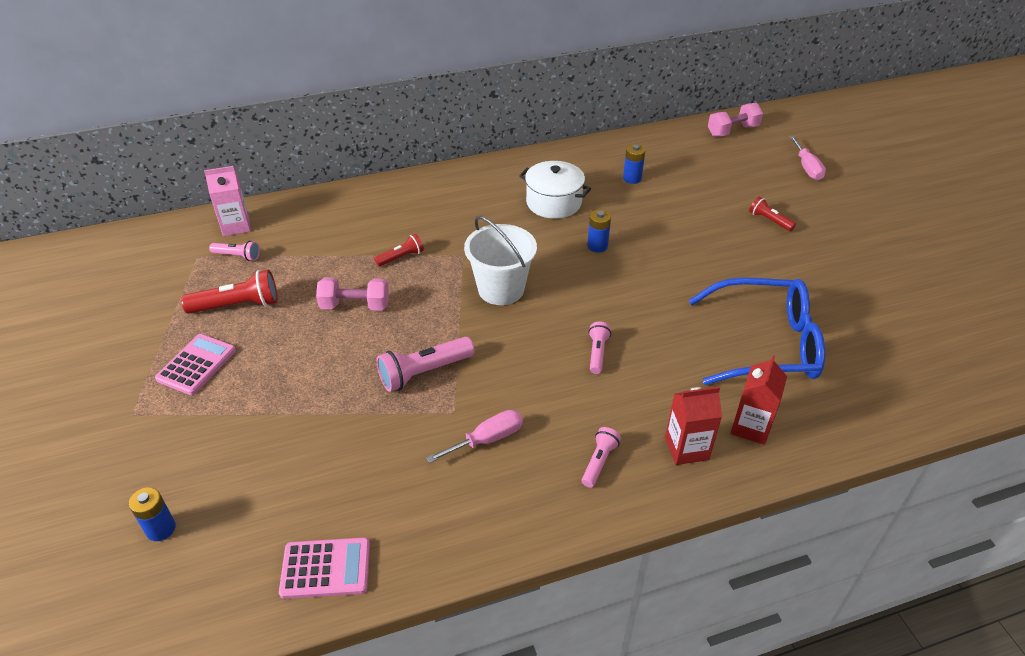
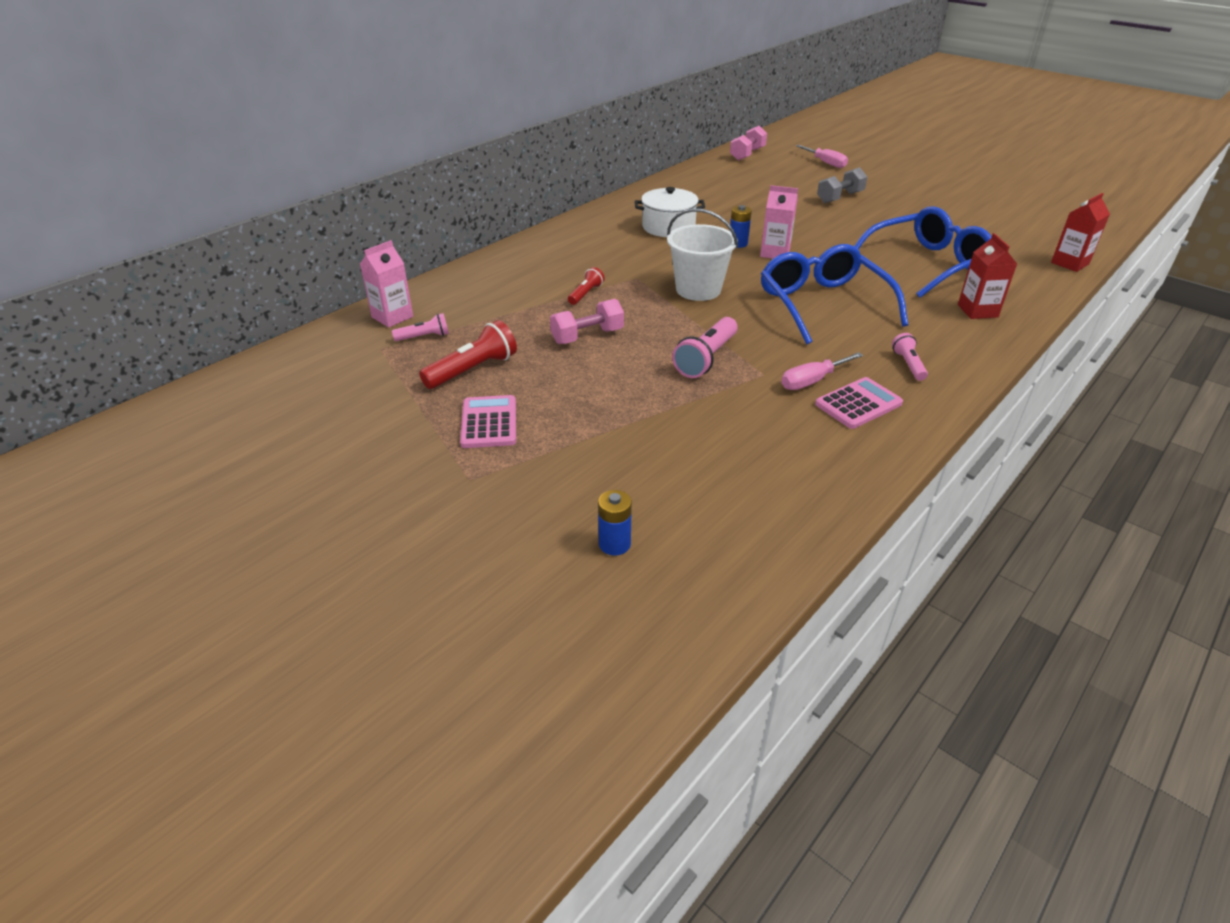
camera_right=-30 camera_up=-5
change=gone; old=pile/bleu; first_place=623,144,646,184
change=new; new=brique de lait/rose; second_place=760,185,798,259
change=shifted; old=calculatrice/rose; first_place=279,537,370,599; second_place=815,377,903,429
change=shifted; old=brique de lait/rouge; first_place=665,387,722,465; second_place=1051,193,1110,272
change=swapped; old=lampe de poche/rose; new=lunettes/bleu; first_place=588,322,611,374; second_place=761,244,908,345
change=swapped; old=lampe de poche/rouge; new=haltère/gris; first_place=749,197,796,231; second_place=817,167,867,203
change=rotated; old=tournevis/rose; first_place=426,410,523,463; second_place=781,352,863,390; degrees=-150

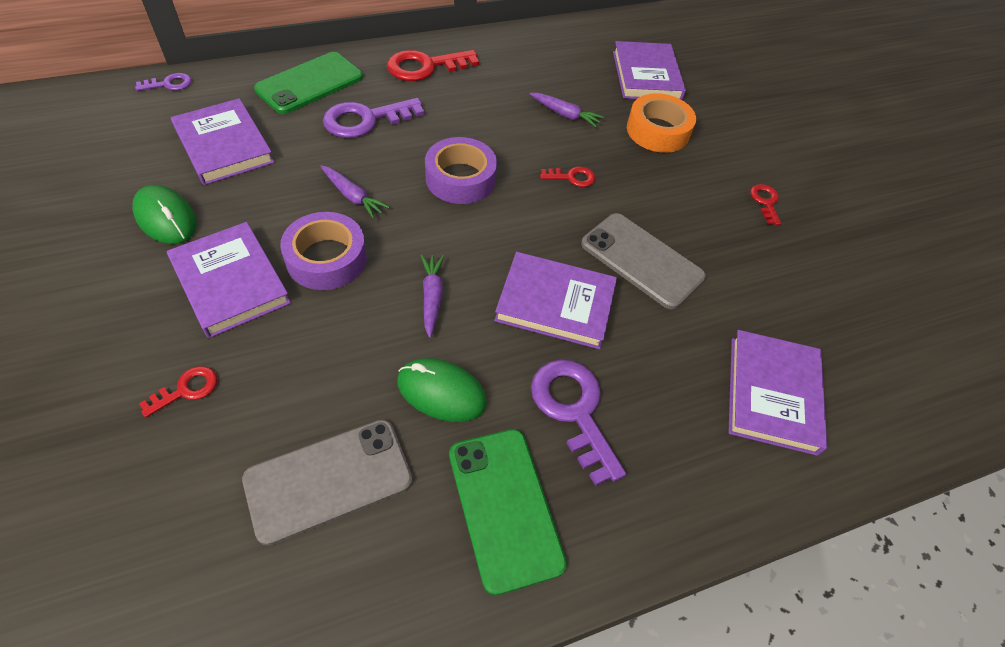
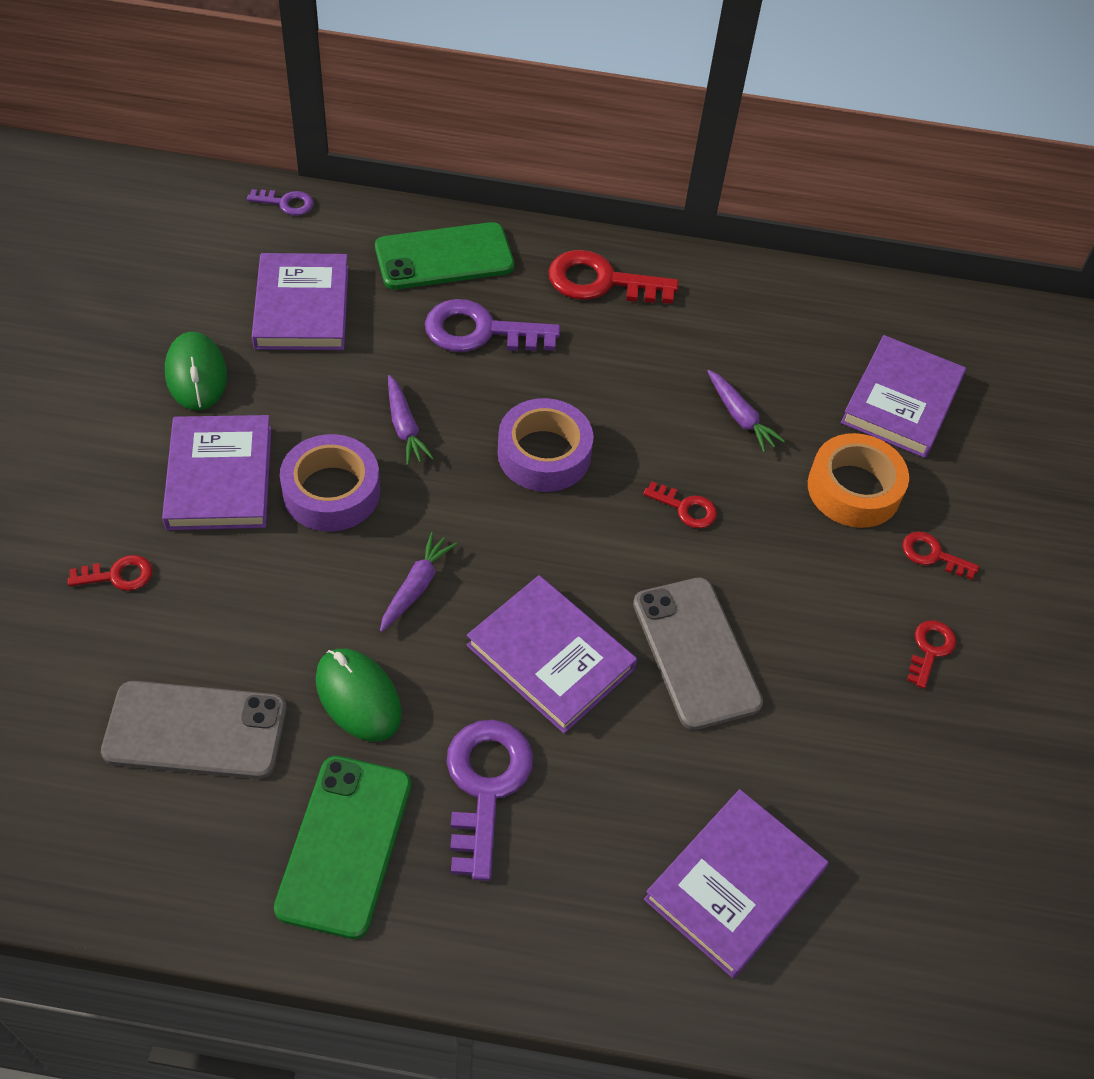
camera_right=30 camera_up=0
change=new; new=clé/rouge; second_place=902,532,979,580

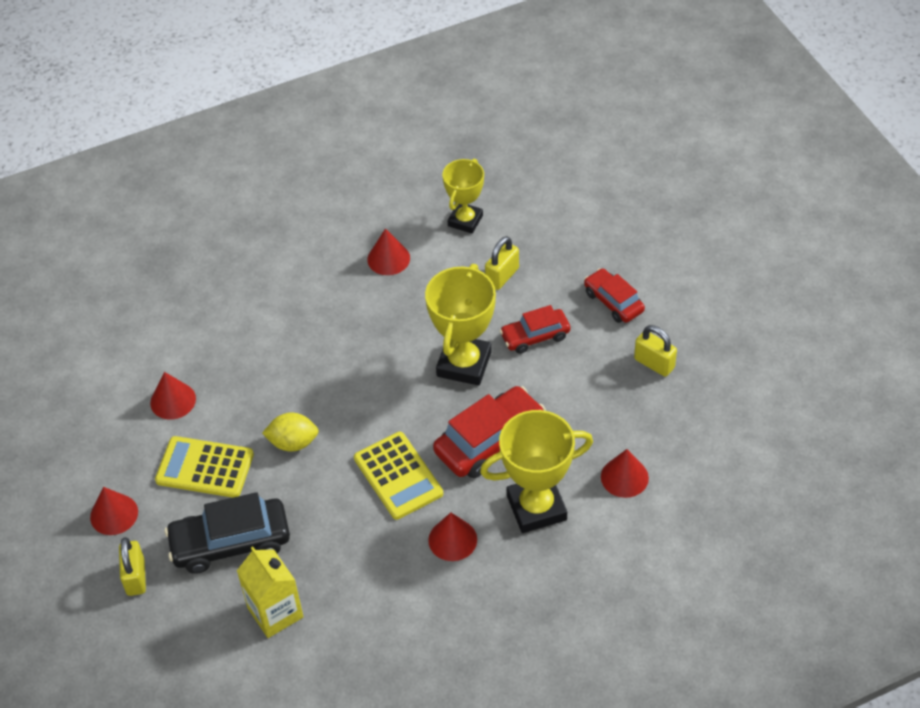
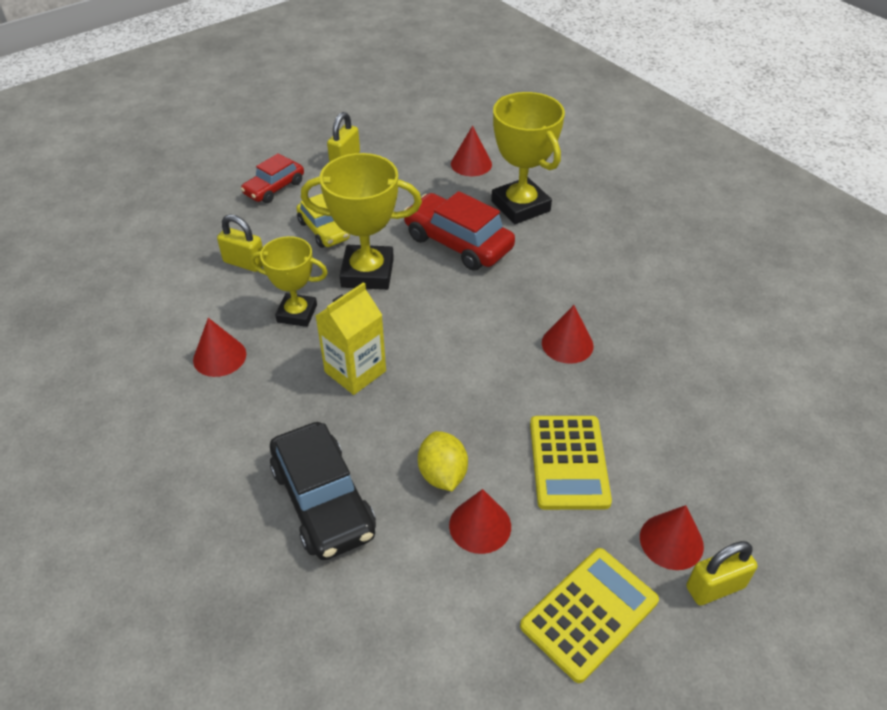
camera_right=-105 camera_up=-5
change=shifted; old=cadenas/jaune; first_place=119,537,146,596; second_place=686,541,757,605
change=shifted; old=voiture/noir; first_place=165,492,290,574; second_place=270,422,376,560
change=shifted; old=brique de lait/jaune; first_place=237,547,304,638; second_place=316,282,386,395
change=shifted; old=citron/jaune; first_place=262,412,319,452; second_place=418,431,468,491
change=shifted; old=calculatrice/jaune; first_place=354,432,443,520; second_place=520,548,659,683
change=shifted; old=cône/rouge; first_place=428,512,477,561; second_place=542,305,593,364
change=shifted; old=trophée/jaune; first_place=442,159,484,233; second_place=250,236,328,327
change=repainted; old=voiture/rouge; new=voiture/jaune; first_place=500,305,571,354; second_place=296,194,350,248

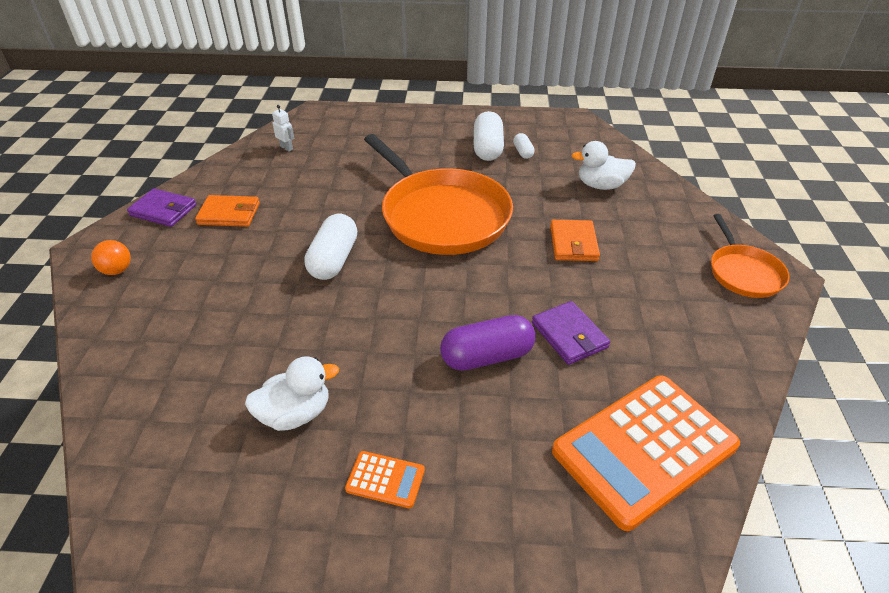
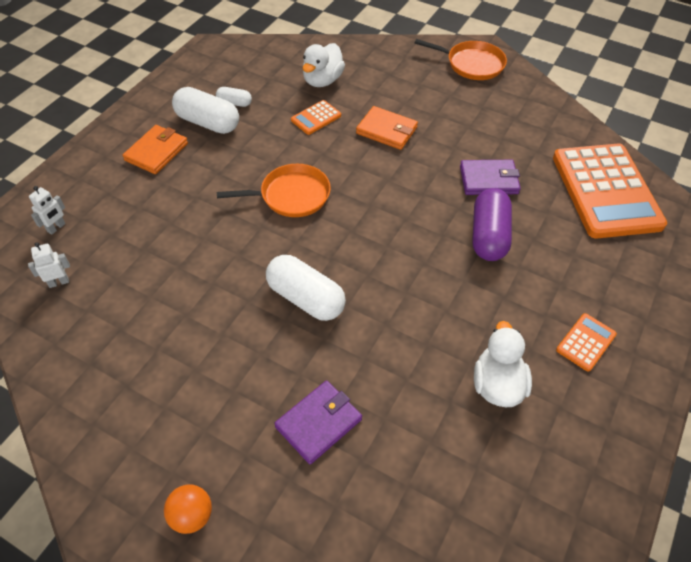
camera_right=-65 camera_up=10
change=new; new=robot/blanc; second_place=29,186,66,235
change=new; new=calculatrice/orange; second_place=291,100,341,135
change=shifted; old=portefeuille/violet; first_place=127,188,197,227; second_place=274,381,362,464
change=shifted; old=portefeuille/orange; first_place=195,195,260,227; second_place=123,125,188,174
change=scaled; old=poêle/orange; first_place=364,134,513,255; second_place=217,164,331,217; factor=0.51

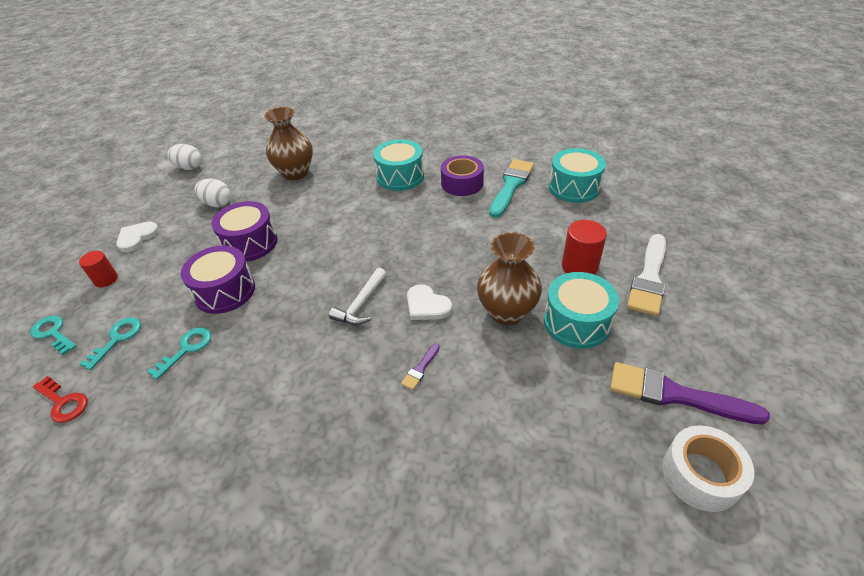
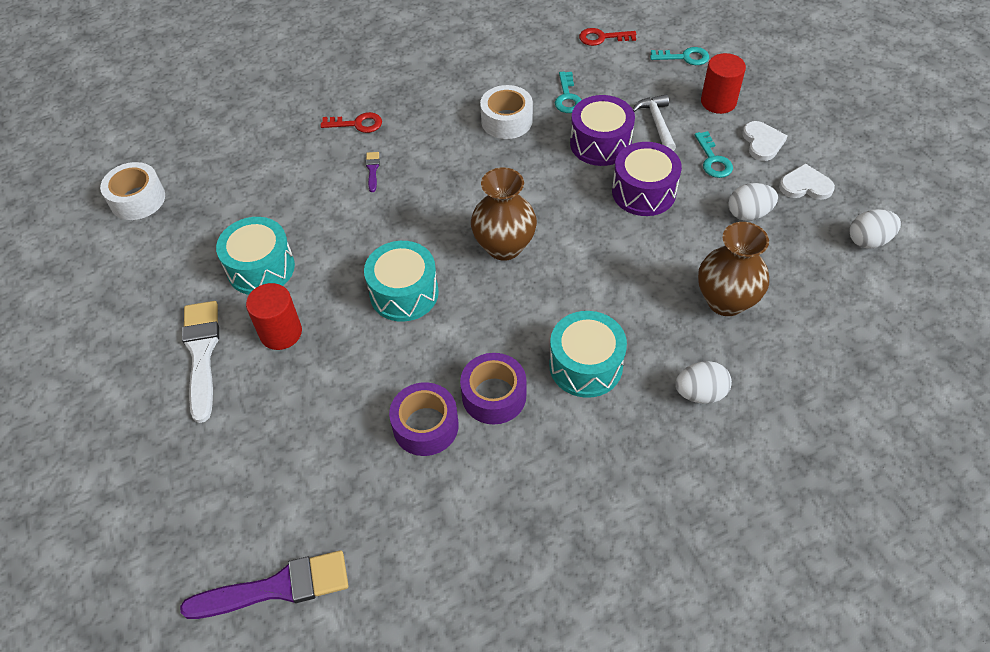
camera_right=145 camera_up=10
change=new; new=clé/rouge; second_place=321,112,382,133
change=new; new=ruban adhésif/blanc; second_place=480,85,533,139
change=new; new=œuf/blanc; second_place=675,361,732,404
change=shifted; old=clé/turquoise; first_place=80,317,141,370; second_place=695,131,733,178
change=shifted; old=marteau/blanc; first_place=329,268,386,325; second_place=633,94,676,151
change=shifted; old=cœur/blanc; first_place=407,284,452,320; second_place=779,163,835,200
change=shifted; old=vase/marron; first_place=477,232,542,325; second_place=471,167,537,261
change=shifted; old=tambour/turquoise; first_place=549,148,606,203; second_place=364,241,439,322
change=shifted; old=pinceau/violet; first_place=610,362,770,425; second_place=180,550,349,619
change=swapped; old=pinceau/turquoise; new=ruban adhésif/violet; first_place=489,159,534,218; second_place=389,382,459,456
change=scaled; old=cylindre/rouge; first_place=79,251,118,287; second_place=701,53,746,114; factor=1.52

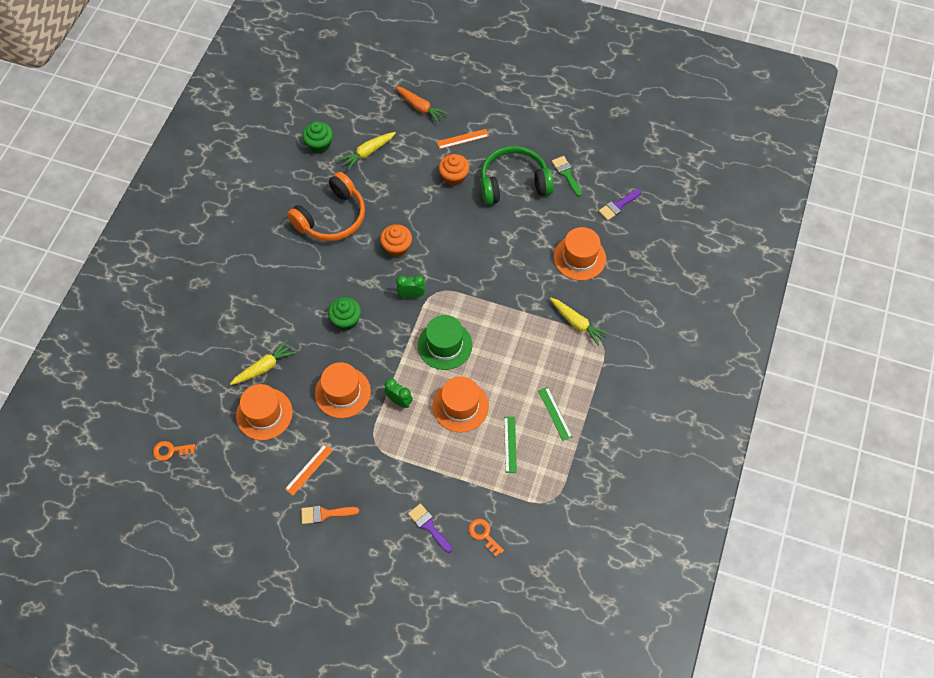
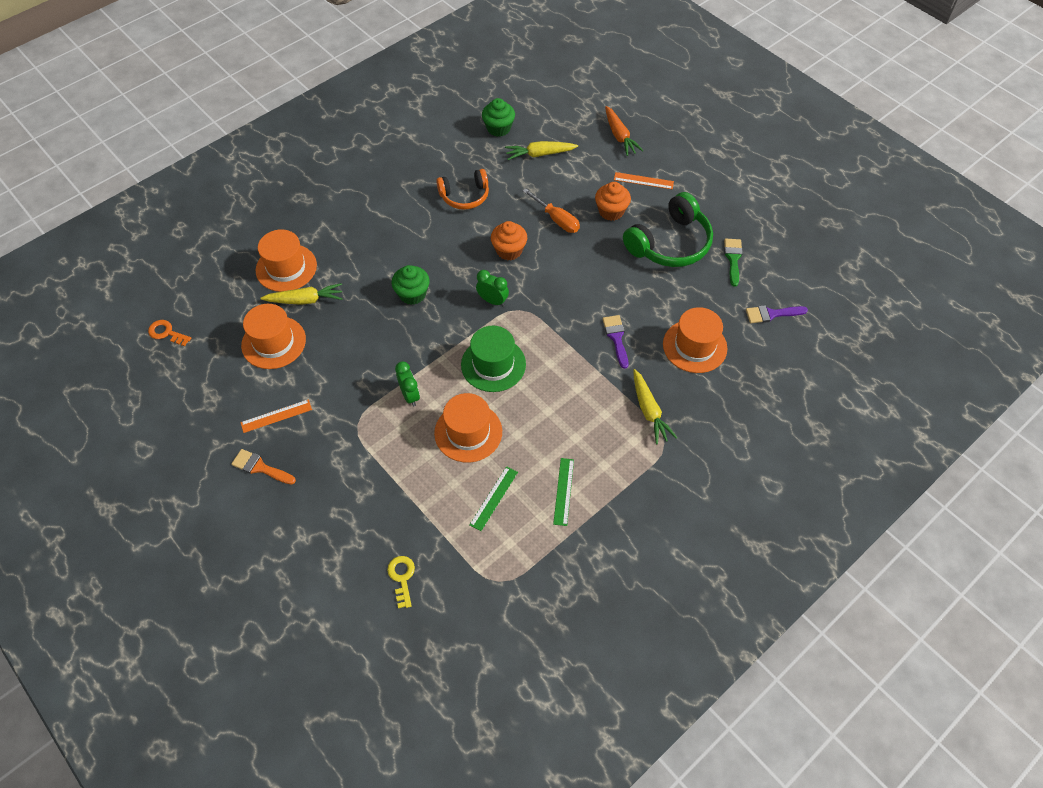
camera_right=30 camera_up=-5
change=new; new=tournevis/orange; second_place=523,188,580,233
change=shifted; old=chapeau/orange; first_place=315,362,371,418; second_place=256,229,317,292
change=shifted; old=pinceau/violet; first_place=408,504,452,553; second_place=603,315,628,369
change=repainted; old=clé/orange; new=clé/jaune; first_place=469,519,504,557; second_place=387,556,415,608
change=rotated; old=casque audio/vert; first_place=481,146,554,205; second_place=623,192,713,267; degrees=120
change=scaled; old=casque audio/orange; first_place=287,172,365,241; second_place=436,169,489,210; factor=0.63

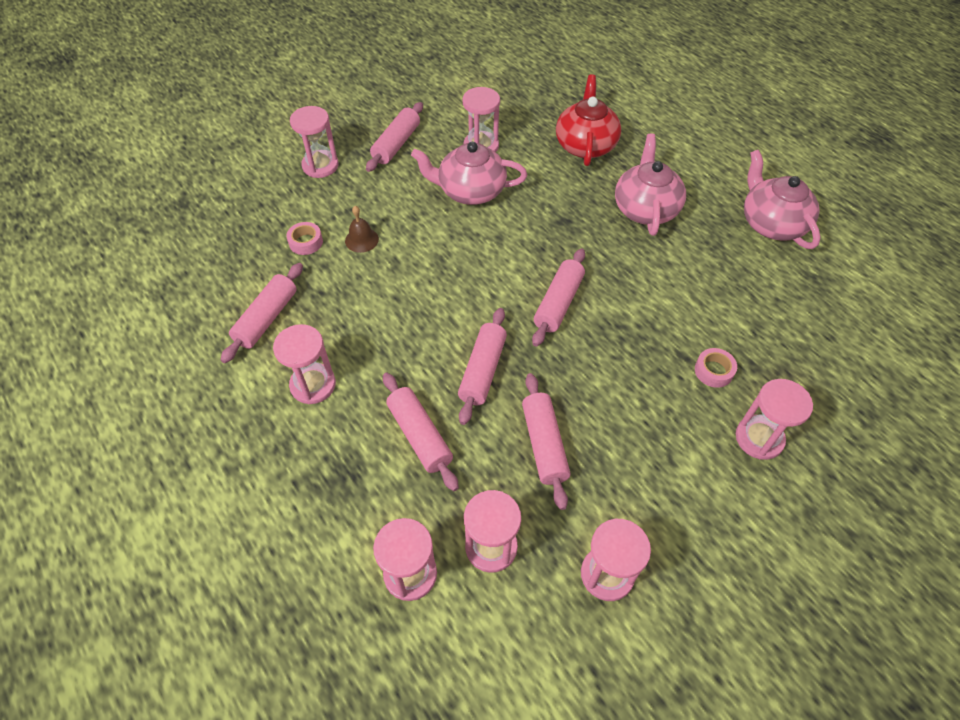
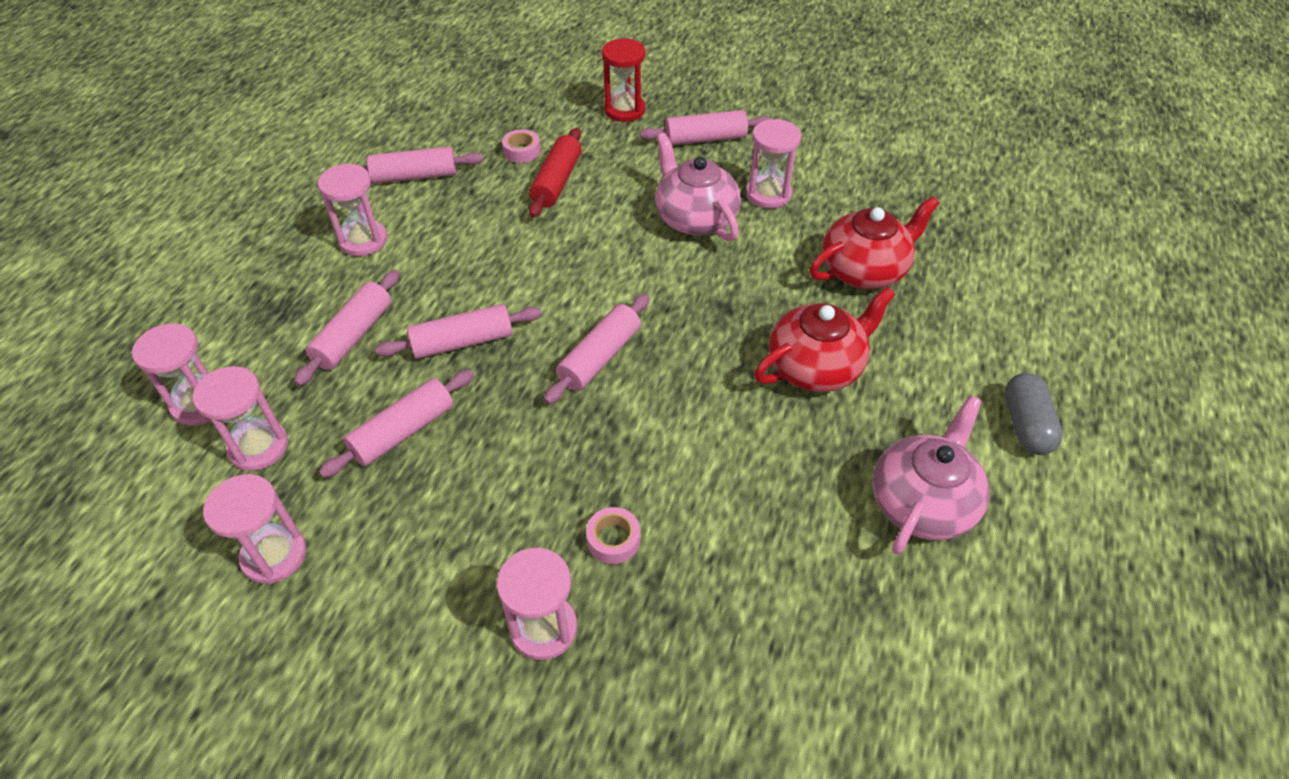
camera_right=55 camera_up=-5
change=new; new=gélule/gris; second_place=1005,373,1063,455
change=swapped; old=cloche/marron; new=rouleau à pâtisserie/rouge; first_place=345,206,379,253; second_place=529,128,582,218
change=repainted; old=sablier/rose; new=sablier/rouge; first_place=290,106,338,178; second_place=602,38,645,122
change=repainted; old=théière/rose; new=théière/rouge; first_place=615,134,686,236; second_place=754,287,895,392
change=rotated; old=rouleau à pâtisserie/rose; first_place=532,248,585,347; second_place=544,294,649,404; degrees=-45

